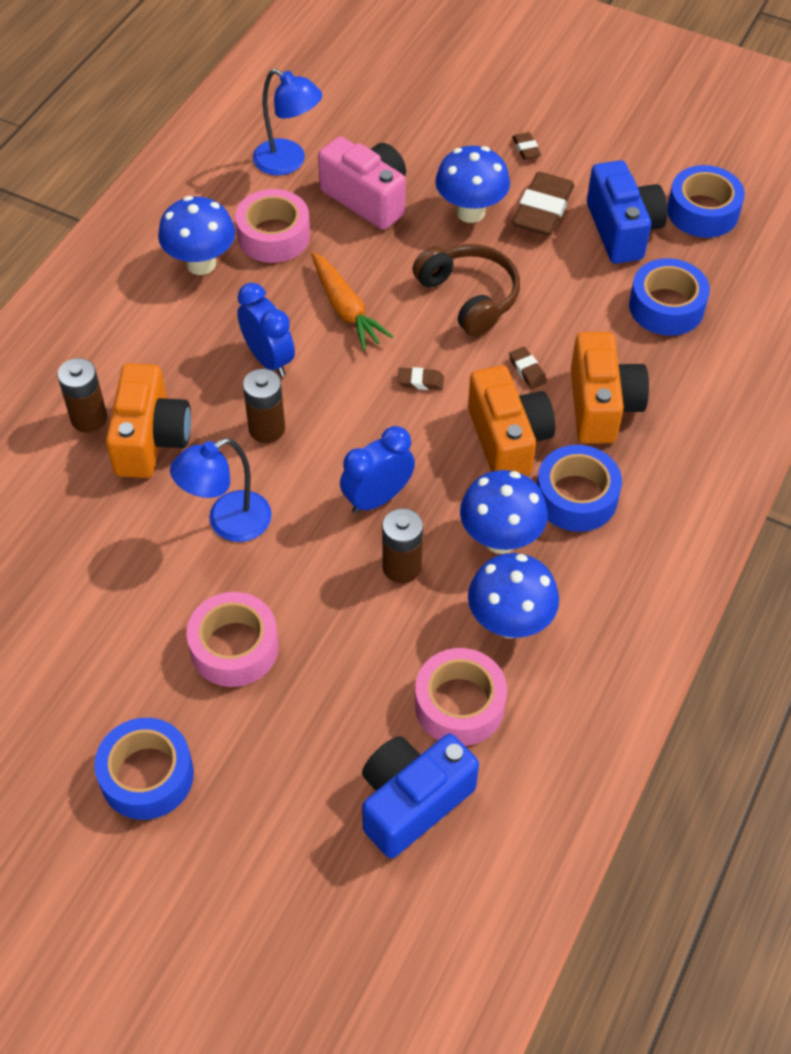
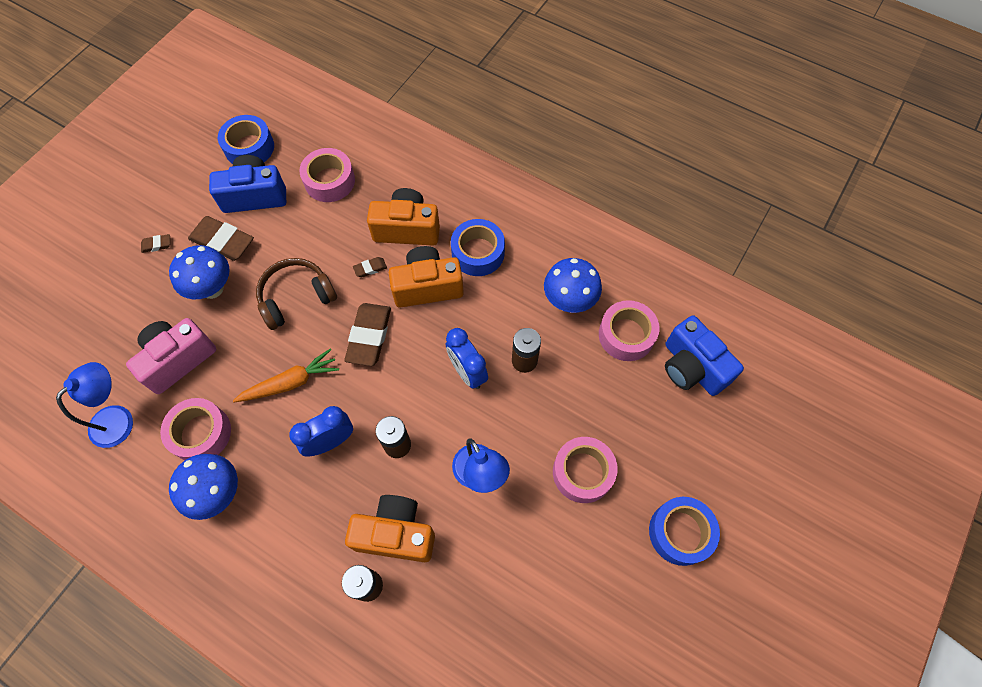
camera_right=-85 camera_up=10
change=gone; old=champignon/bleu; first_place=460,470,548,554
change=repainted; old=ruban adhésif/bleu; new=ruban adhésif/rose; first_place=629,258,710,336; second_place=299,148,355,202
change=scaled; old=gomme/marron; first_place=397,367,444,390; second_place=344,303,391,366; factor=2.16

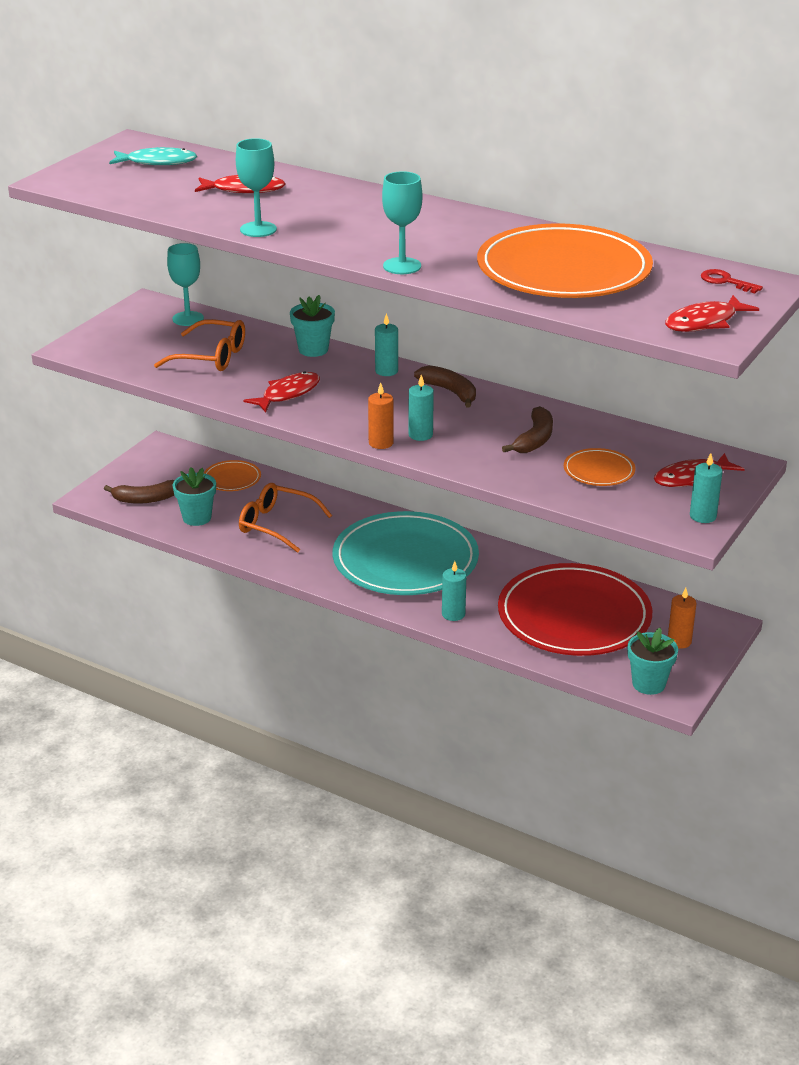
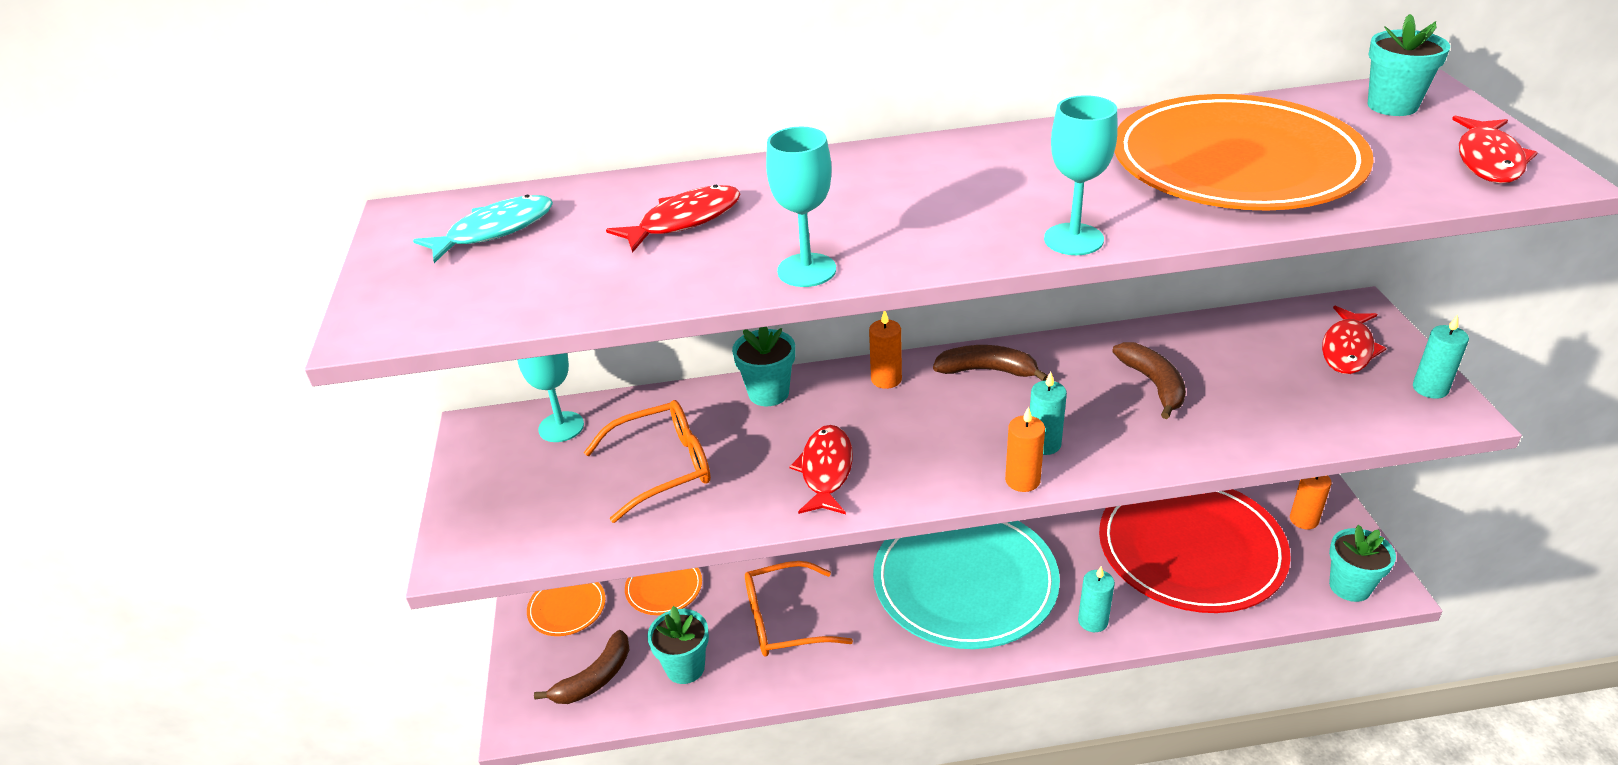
camera_right=-35 camera_up=5
change=shifted; old=assiette/orange; first_place=564,448,635,486; second_place=527,582,606,636
change=swapped; old=clé/rouge; new=pot de fleurs/turquoise; first_place=701,269,763,294; second_place=1368,14,1450,116
change=repainted; old=bougie/turquoise; new=bougie/orange; first_place=375,313,398,376; second_place=869,311,902,389

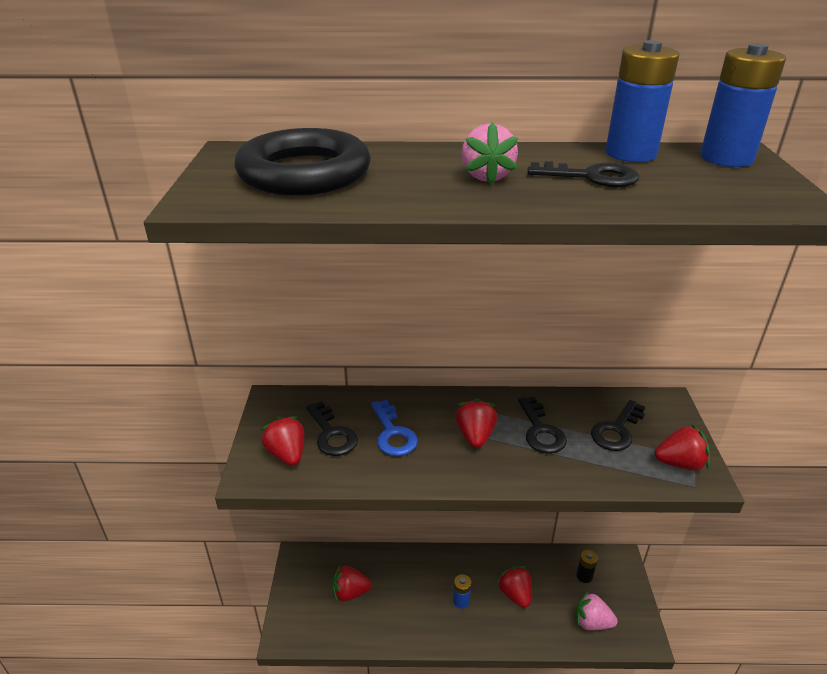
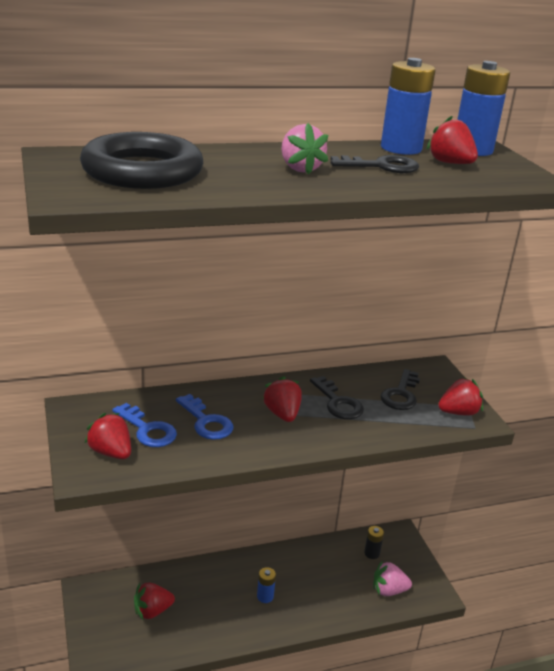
camera_right=-20 camera_up=-5
change=shifted; old=fraise/rouge; first_place=497,566,532,608; second_place=427,115,478,164
change=repainted; old=clé/noir; new=clé/bleu; first_place=306,401,358,456; second_place=112,403,177,447

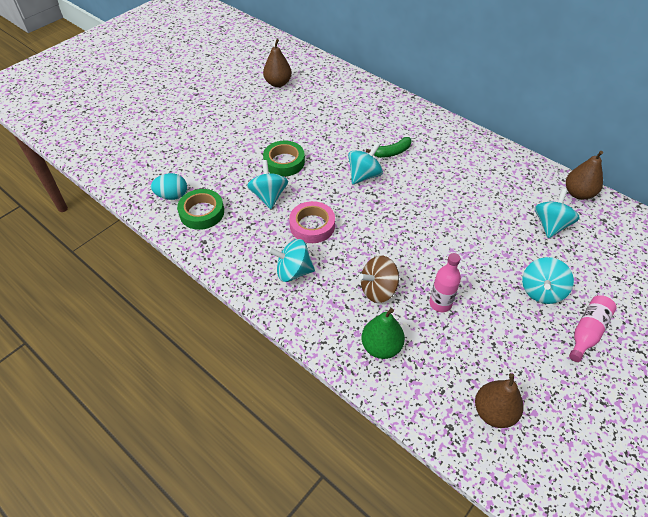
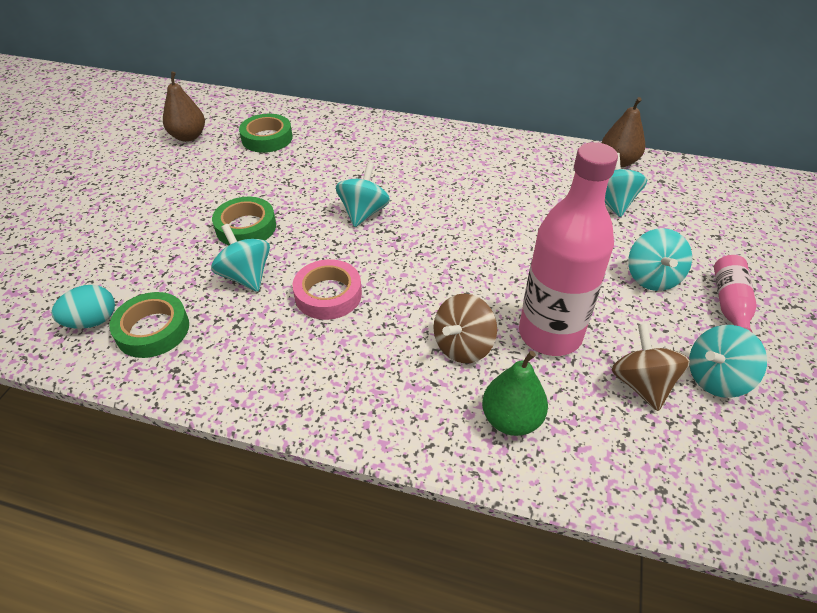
camera_right=-25 camera_up=-5
change=gone; old=banane/vert; first_place=366,137,412,158
change=gone; old=poire/marron; first_place=475,373,524,428
change=new; new=ruban adhésif/vert; second_place=239,114,293,153
change=new; new=toupie/marron; second_place=612,323,690,411
change=shifted; old=toupie/turquoise; first_place=268,239,315,282; second_place=689,325,767,398
change=scaled; old=bouteille/rose; first_place=429,253,461,312; second_place=519,142,618,356; factor=1.99

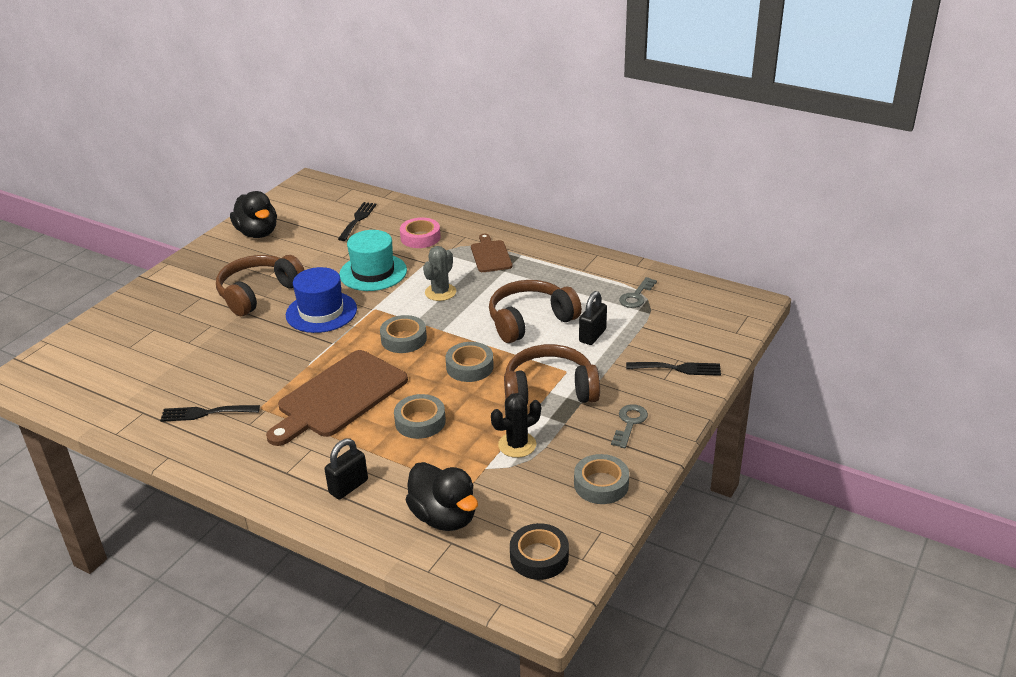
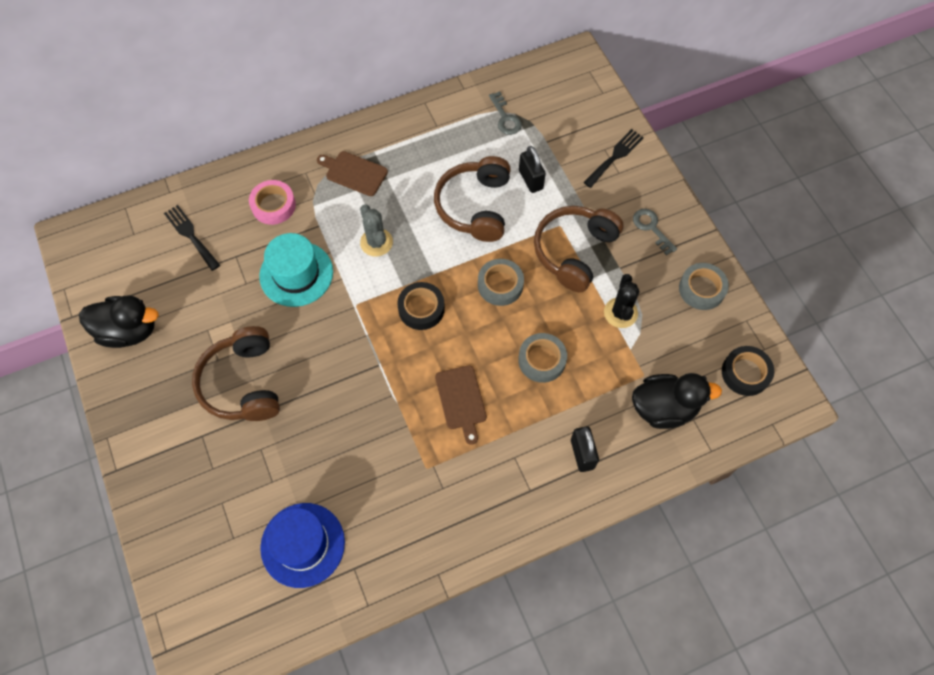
camera_right=-55 camera_up=30
change=gone; old=fourchette/noir; first_place=160,405,260,422
change=shifted; old=chapeau/bleu; first_place=286,267,357,333; second_place=260,503,345,588
change=repainted; old=ruban adhésif/gris; new=ruban adhésif/noir; first_place=380,315,427,353; second_place=397,282,445,330
change=scaled; old=planche à découper/marron; first_place=266,350,408,446; second_place=435,365,487,445; factor=0.53

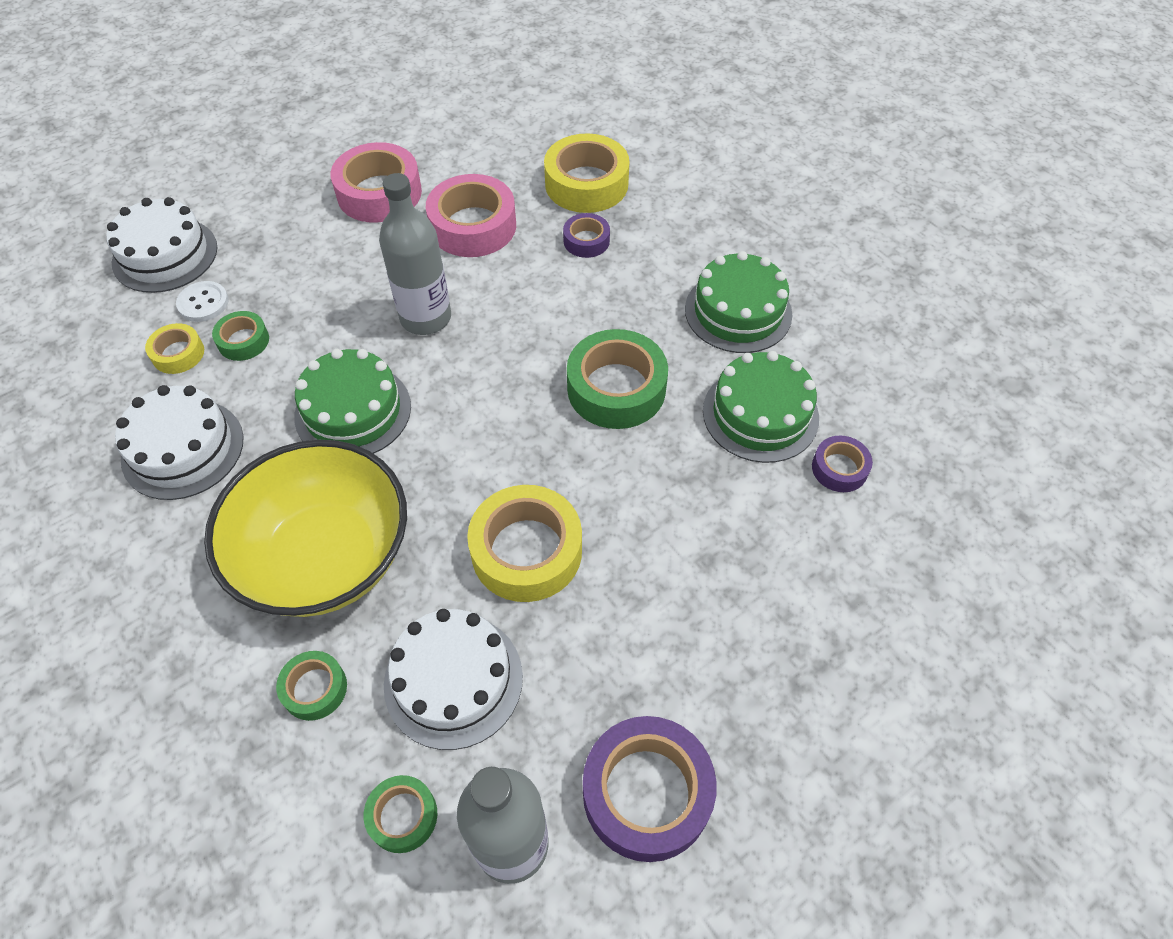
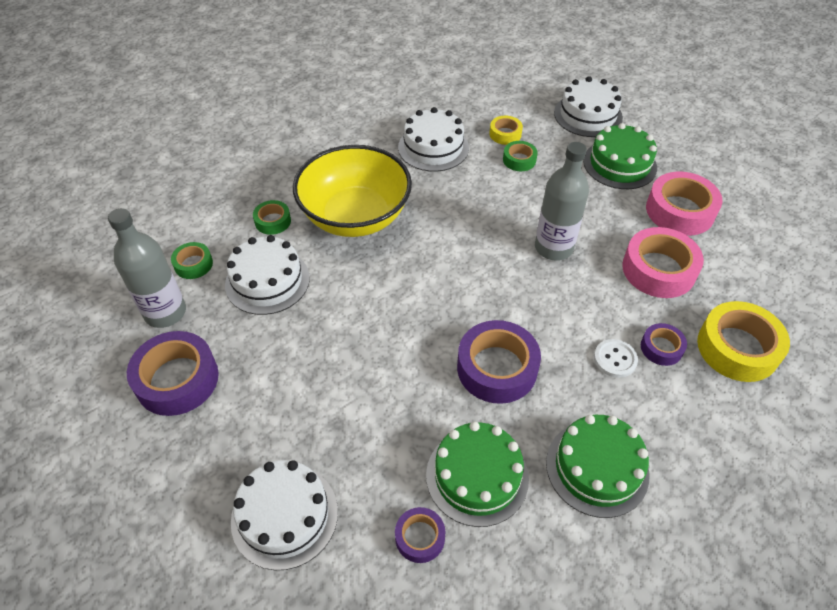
camera_right=90 camera_up=-5
change=gone; old=ruban adhésif/jaune; first_place=467,485,582,602
change=new; new=gâteau/blanc; second_place=231,460,338,570
change=shifted; old=bouton/blanc; first_place=176,281,229,322; second_place=594,339,638,378
change=shifted; old=gâteau/vert; first_place=294,349,411,454; second_place=583,123,657,189
change=repainted; old=ruban adhésif/vert; new=ruban adhésif/violet; first_place=567,329,668,429; second_place=457,320,541,404

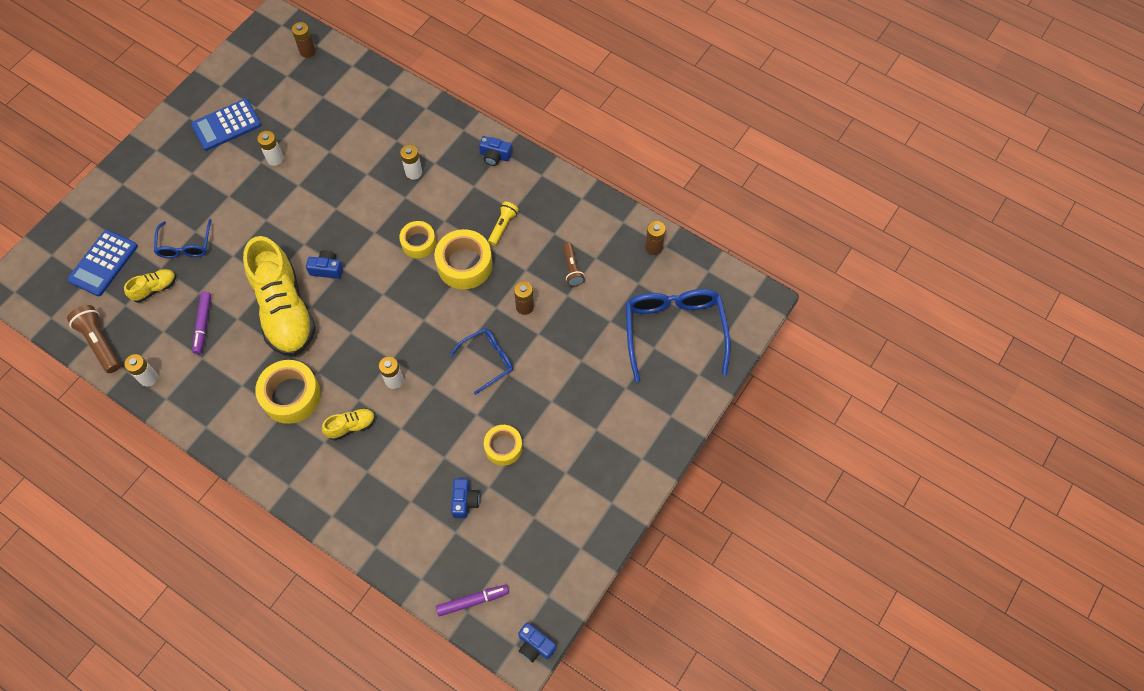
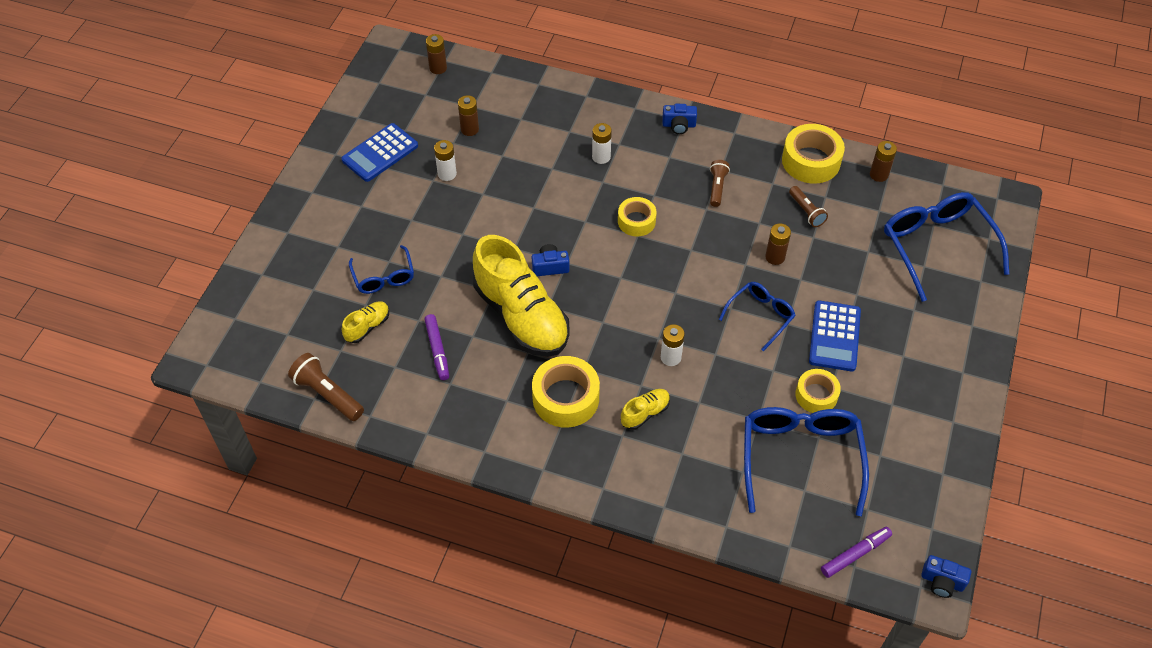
camera_right=-15 camera_up=-10
change=gone; old=pile/blanc; first_place=124,354,158,387
change=new; new=pile/marron; second_place=458,95,479,136
change=shifted; old=calculatrice/bleu; first_place=67,230,138,296; second_place=809,300,861,371
change=shifted; old=ruban adhésif/jaune; first_place=435,229,493,289; second_place=782,124,845,184
change=swapped; old=appareil photo/bleu; new=lunettes/bleu; first_place=451,478,480,518; second_place=744,407,869,516
change=repainted; old=lampe de poche/jaune; new=lampe de poche/marron; first_place=488,202,519,246; second_place=710,160,730,207

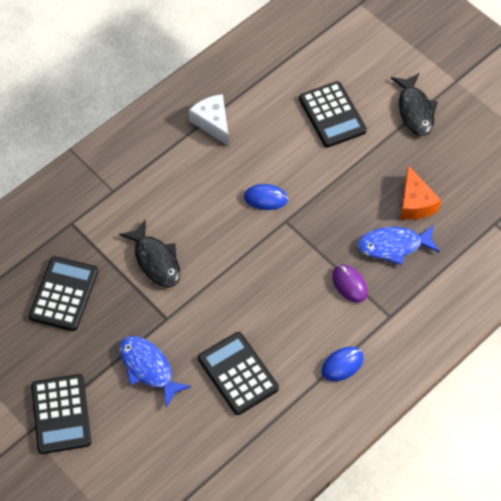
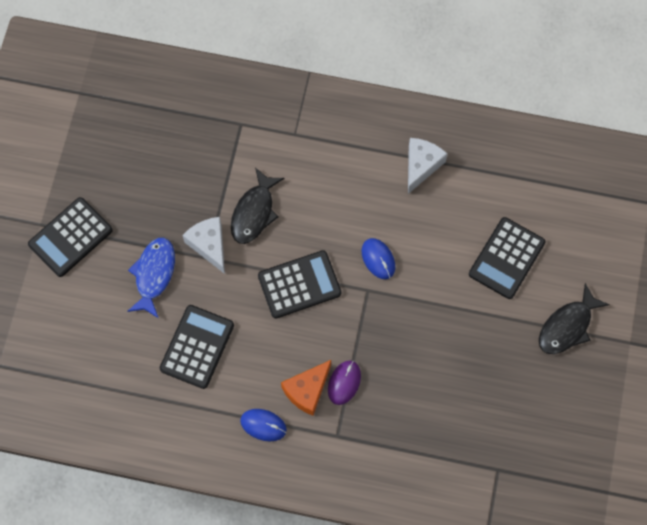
camera_right=55 camera_up=10
change=gone; old=poisson/bleu; first_place=357,225,440,265
change=new; new=fromage/blanc; second_place=182,217,225,274
change=shifted; old=calculatrice/noir; first_place=28,256,98,331; second_place=258,250,341,318
change=shifted; old=fromage/orange; first_place=400,165,441,220; second_place=281,360,331,416

